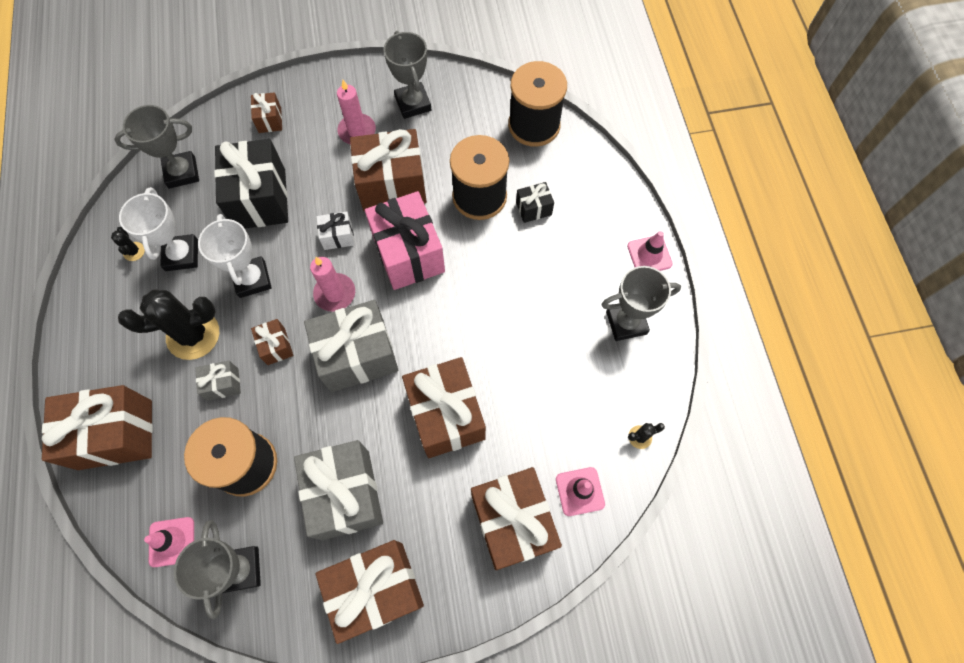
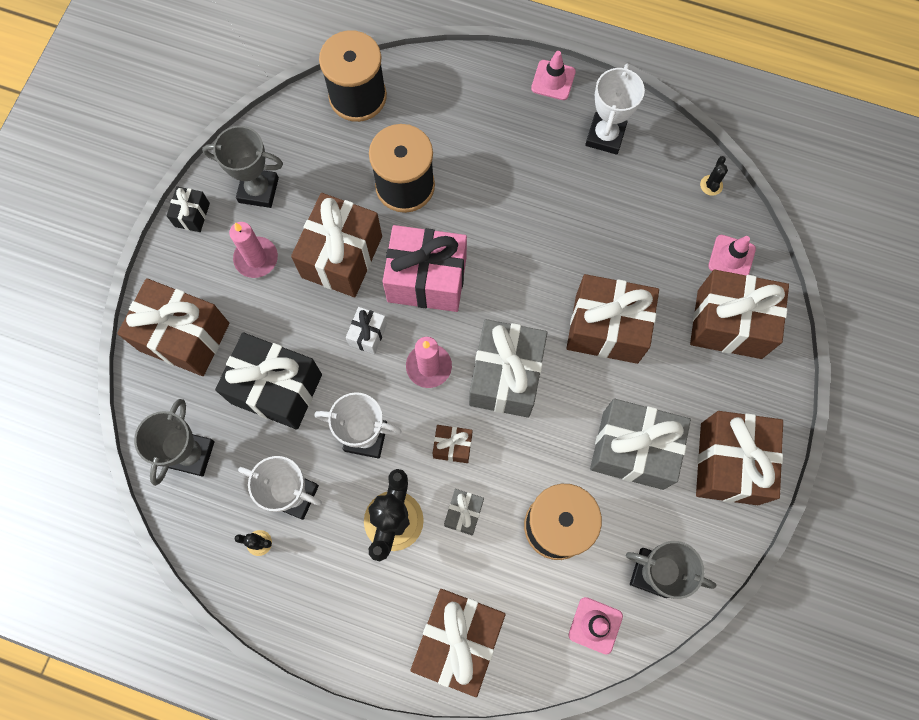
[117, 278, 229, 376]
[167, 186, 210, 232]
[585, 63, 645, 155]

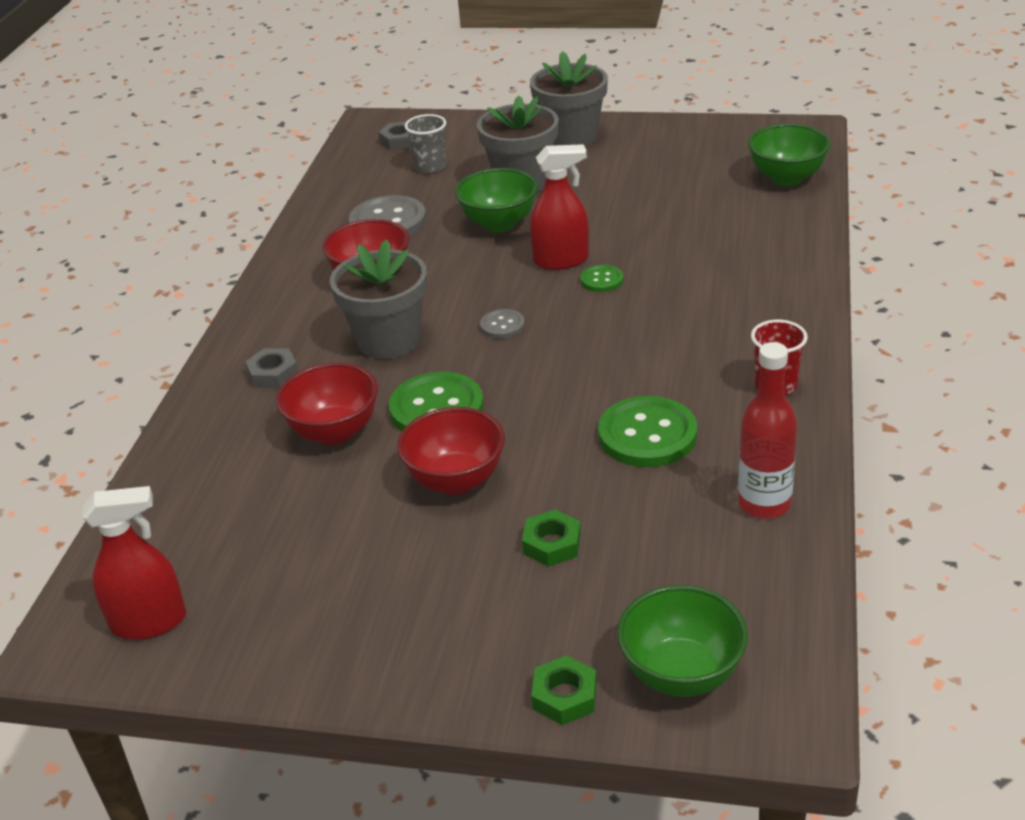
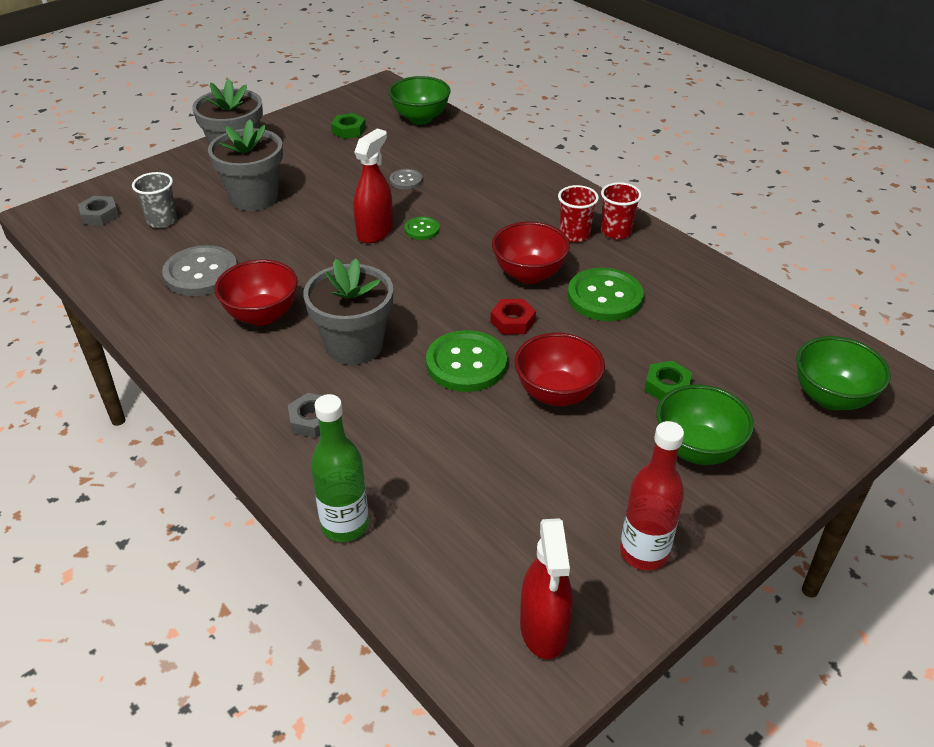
[656, 384, 754, 465]
[390, 169, 423, 190]
[620, 421, 684, 570]
[492, 222, 570, 284]
[520, 518, 573, 659]
[331, 113, 366, 139]
[558, 185, 599, 242]
[491, 299, 536, 334]
[311, 394, 369, 542]

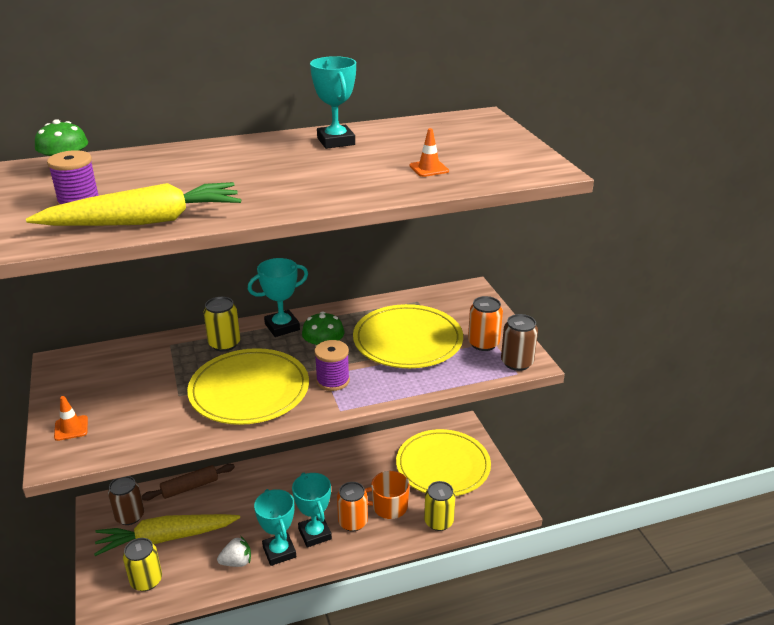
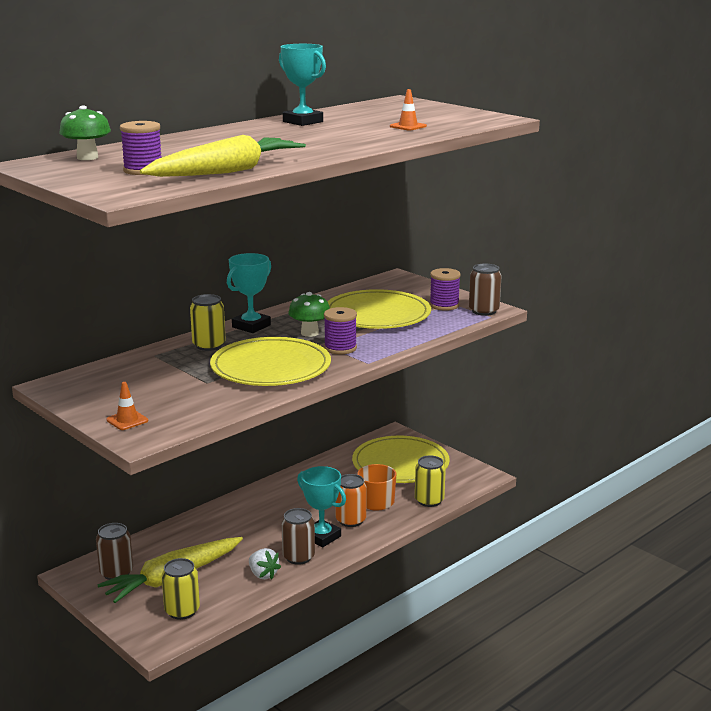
[430, 268, 461, 311]
[141, 464, 235, 501] (first image)
[281, 508, 315, 565]
[249, 548, 281, 579]

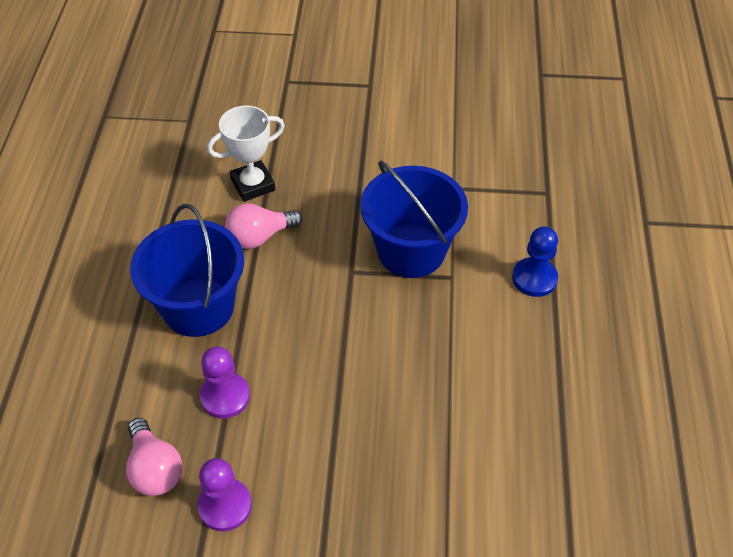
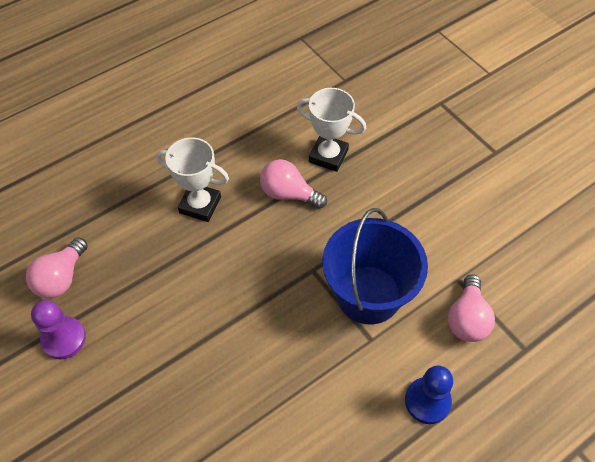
[156, 138, 229, 222]
[200, 347, 250, 419] (first image)
[448, 274, 495, 342]

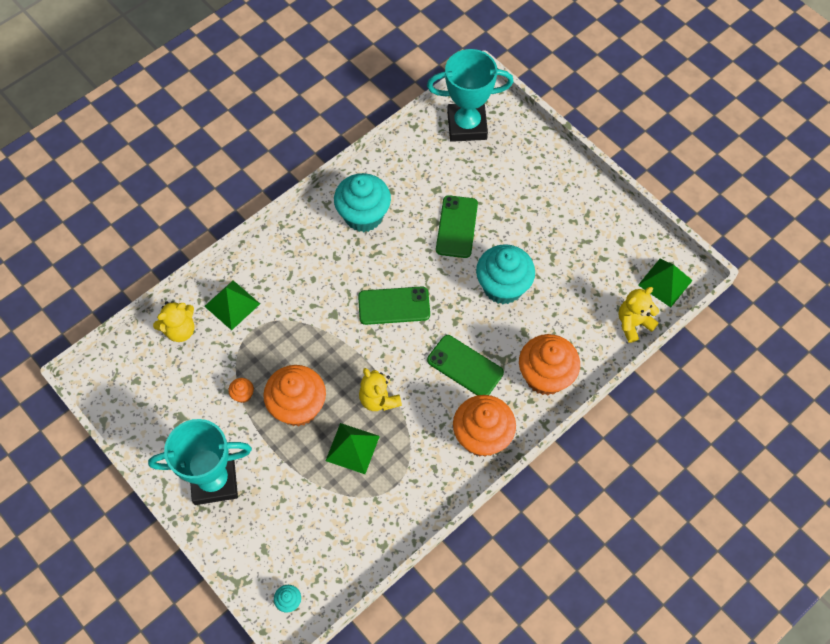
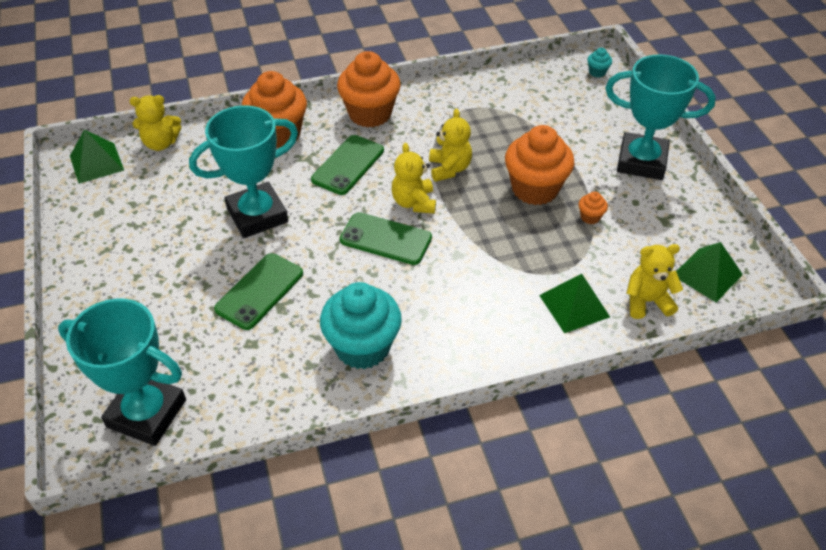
[189, 105, 298, 238]
[311, 135, 384, 195]
[676, 242, 743, 302]
[392, 143, 436, 214]

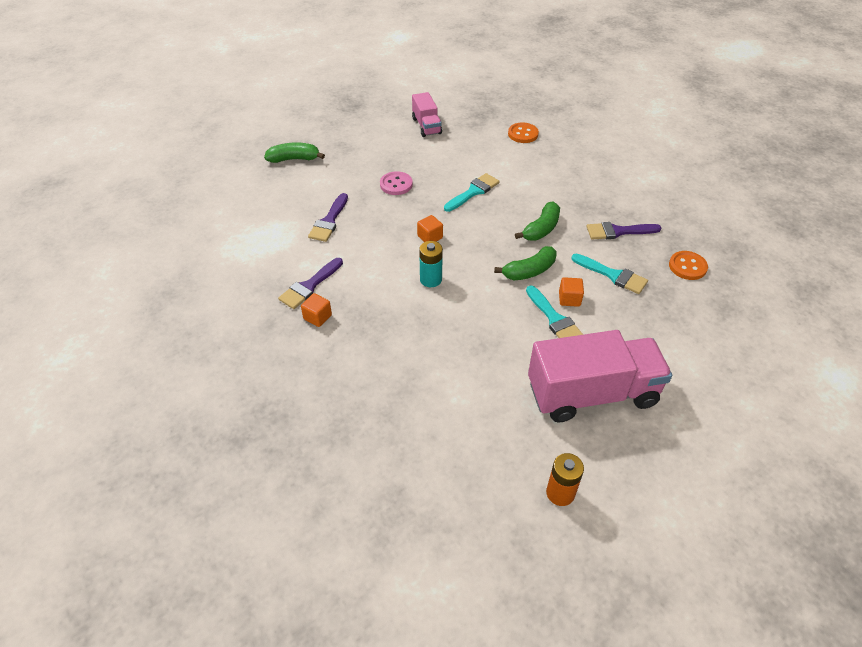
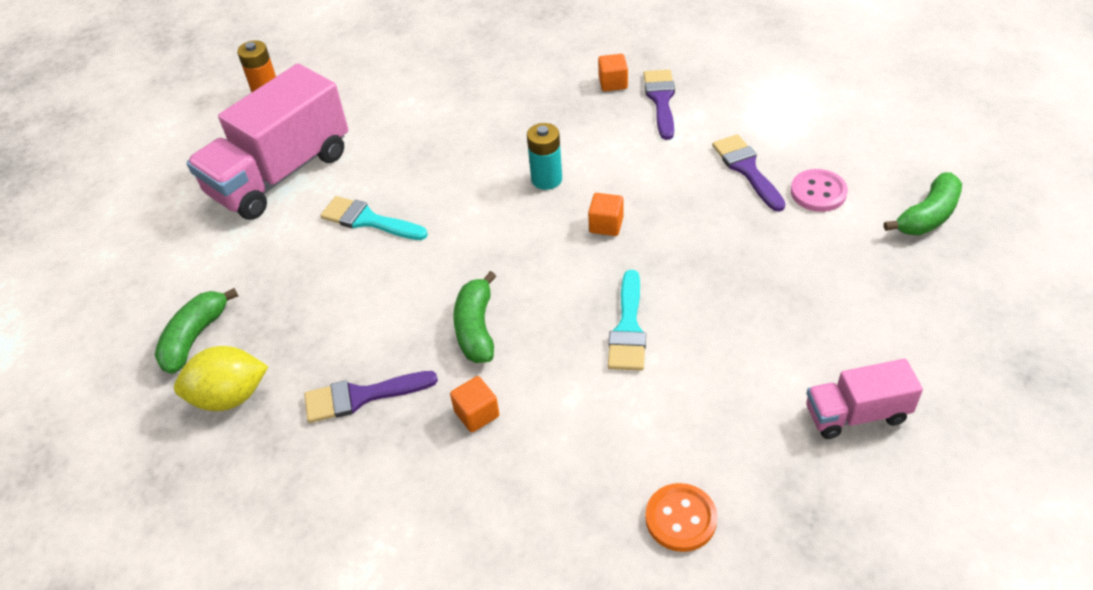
[806, 359, 923, 439]
[791, 169, 848, 212]
[304, 371, 438, 423]
[155, 288, 238, 374]
[174, 346, 268, 411]
[571, 254, 648, 294] (first image)
[450, 376, 499, 432]

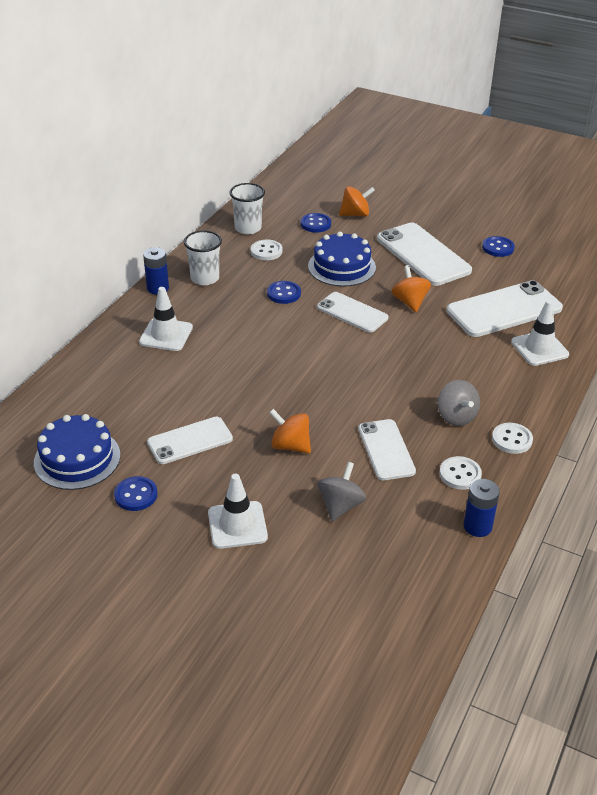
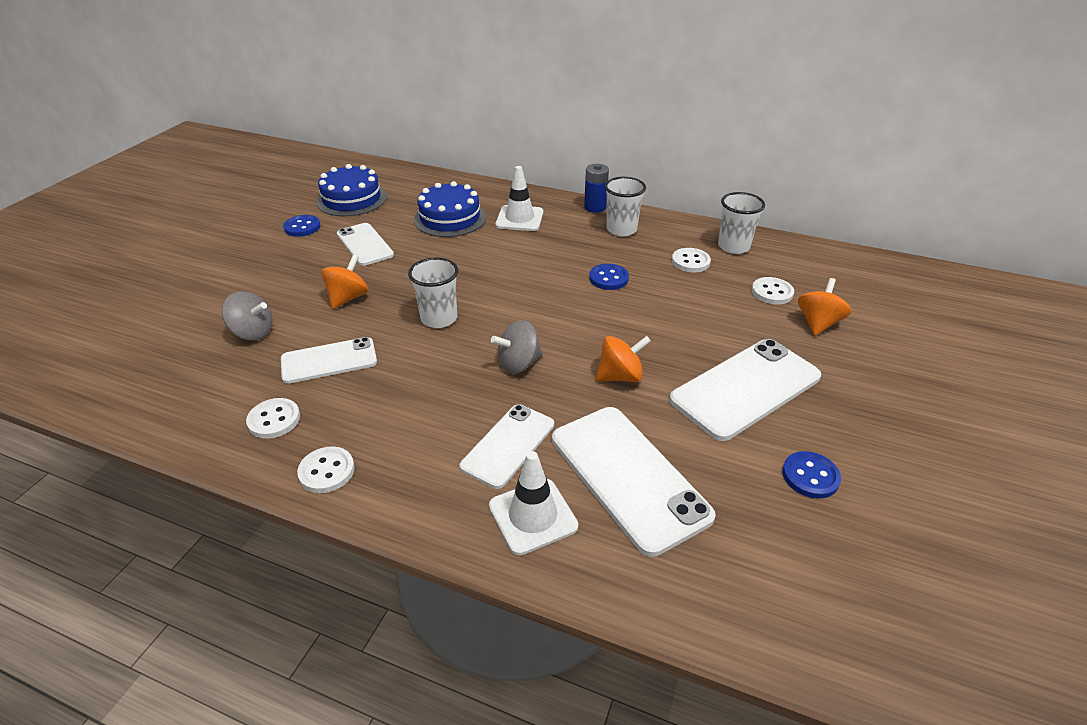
[798, 278, 851, 336]
[752, 277, 794, 304]
[414, 181, 486, 237]
[460, 404, 554, 489]
[491, 320, 543, 374]
[208, 474, 268, 549] (first image)
[464, 479, 500, 537] (first image)
[408, 257, 458, 328]

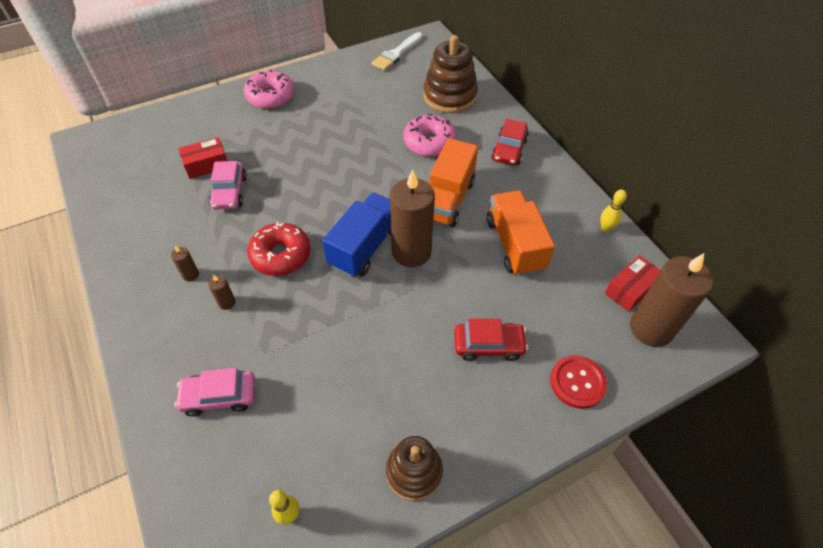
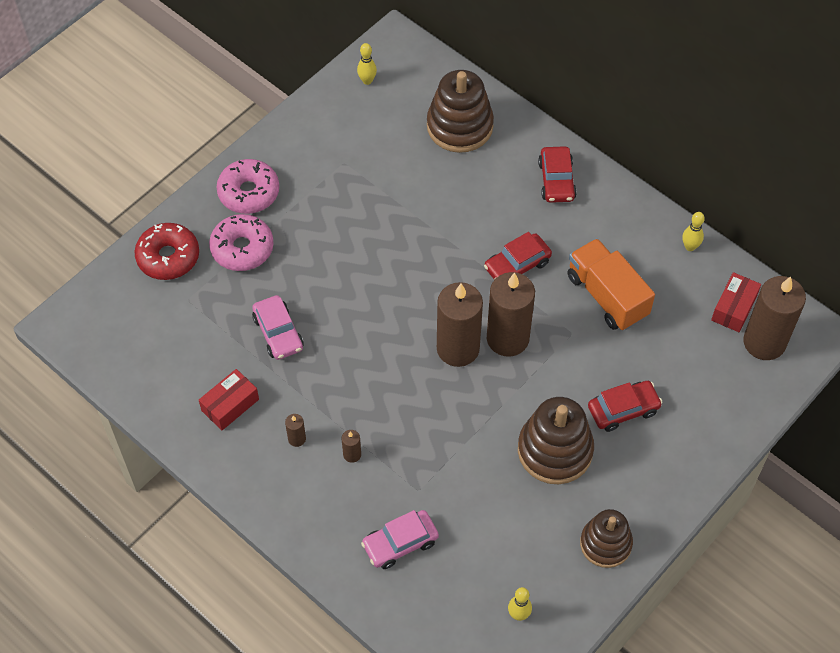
[357, 43, 377, 85]
[209, 214, 274, 271]
[199, 369, 259, 430]
[484, 232, 552, 280]
[437, 282, 483, 367]
[135, 223, 199, 280]
[550, 355, 607, 409] (first image)
[518, 397, 594, 484]

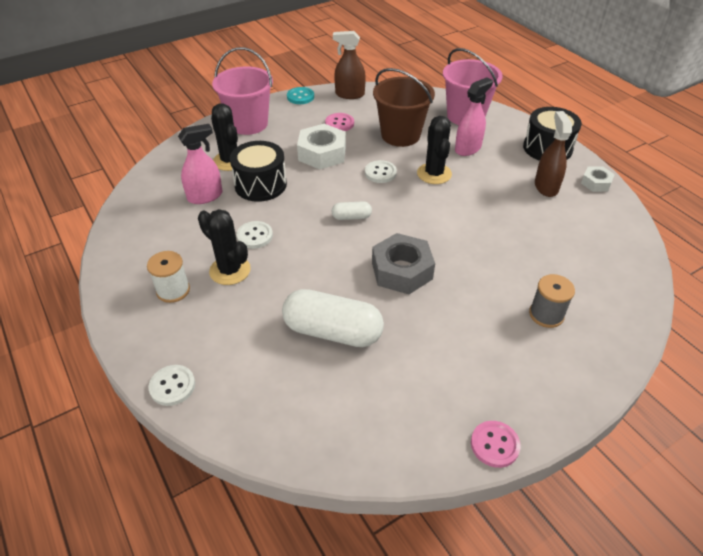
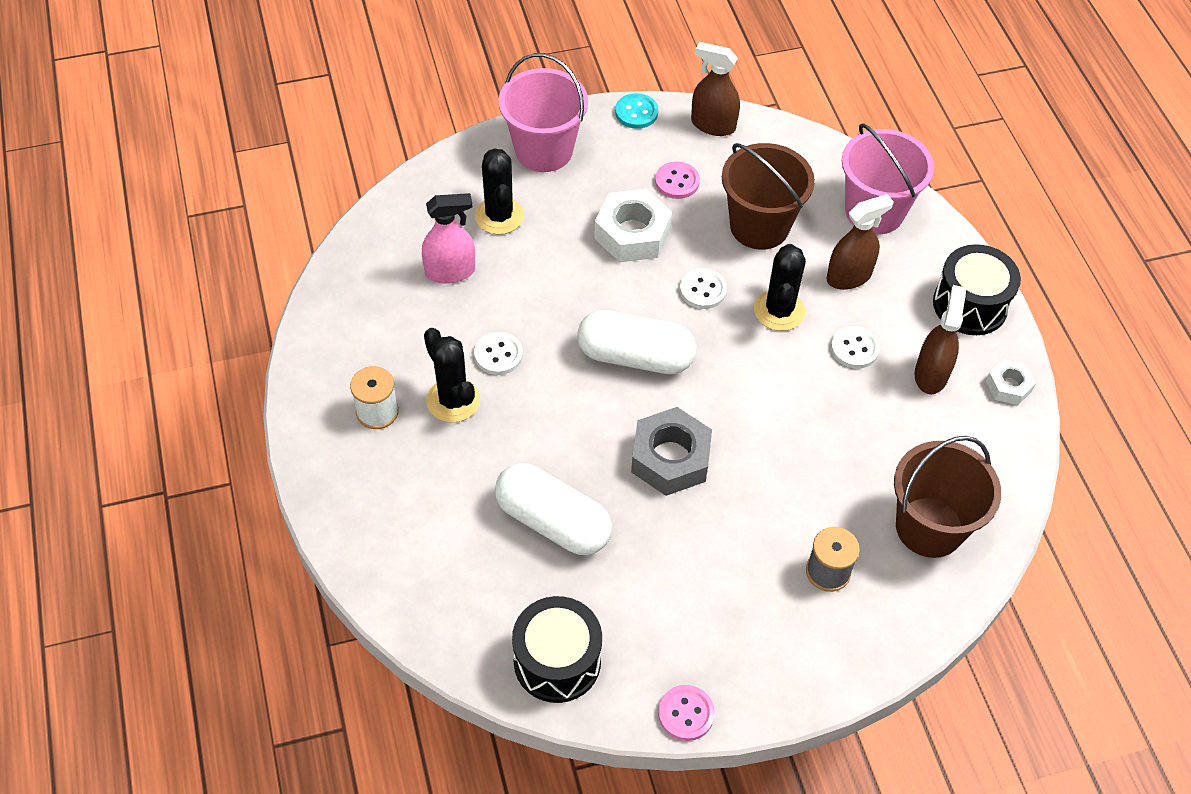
[827, 194, 894, 290]
[512, 596, 602, 703]
[577, 310, 696, 374]
[831, 326, 880, 369]
[894, 436, 1001, 558]

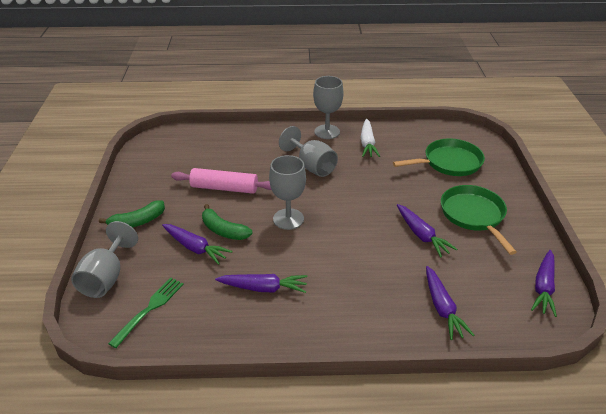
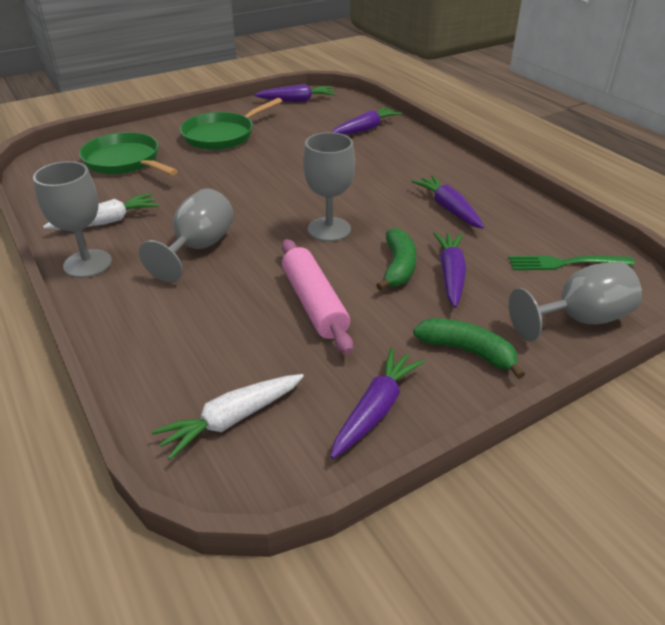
[331, 348, 425, 459]
[152, 374, 304, 460]

